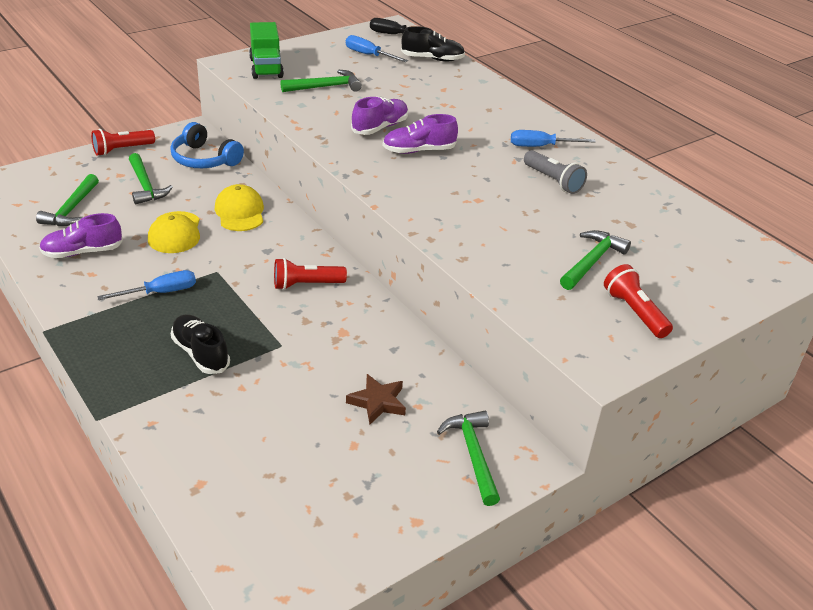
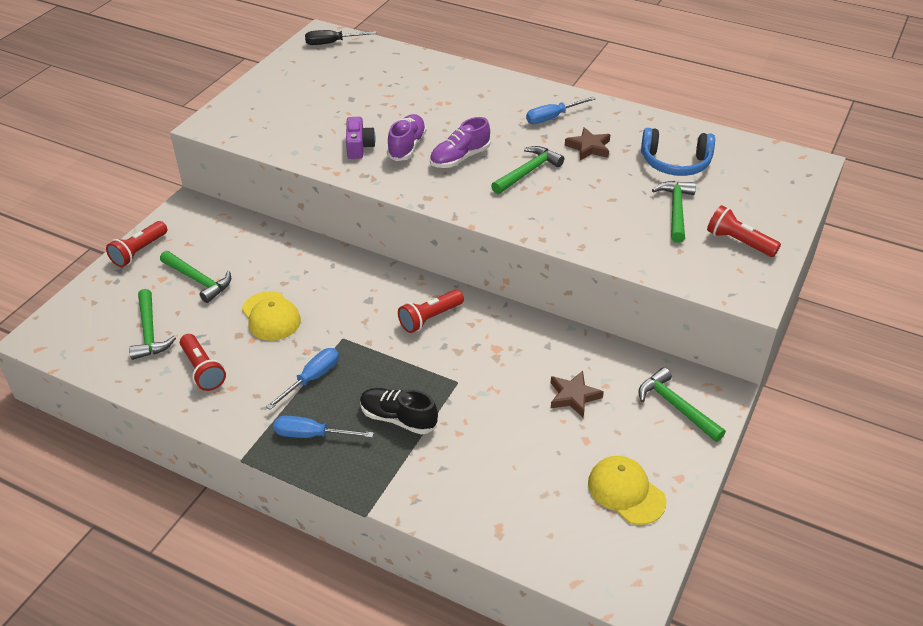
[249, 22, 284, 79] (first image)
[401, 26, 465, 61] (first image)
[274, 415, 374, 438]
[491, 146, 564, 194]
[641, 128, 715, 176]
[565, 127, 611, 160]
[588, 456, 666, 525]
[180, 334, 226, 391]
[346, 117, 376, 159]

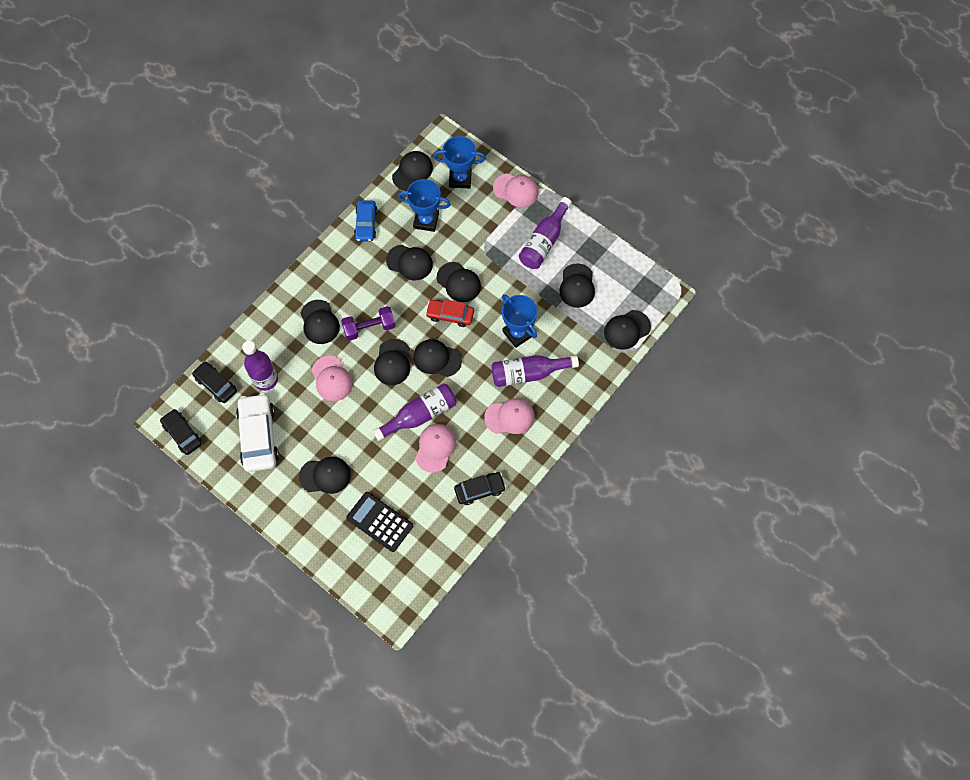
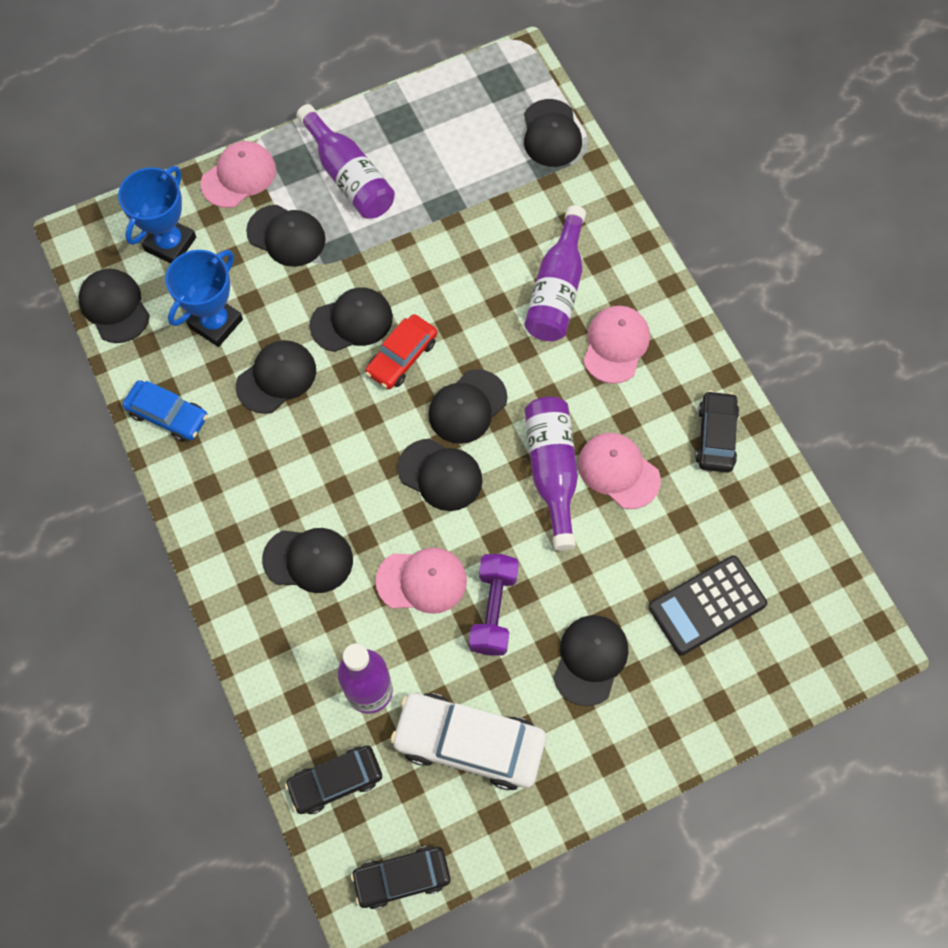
[246, 205, 326, 267]
[502, 294, 538, 348] (first image)
[469, 554, 519, 656]

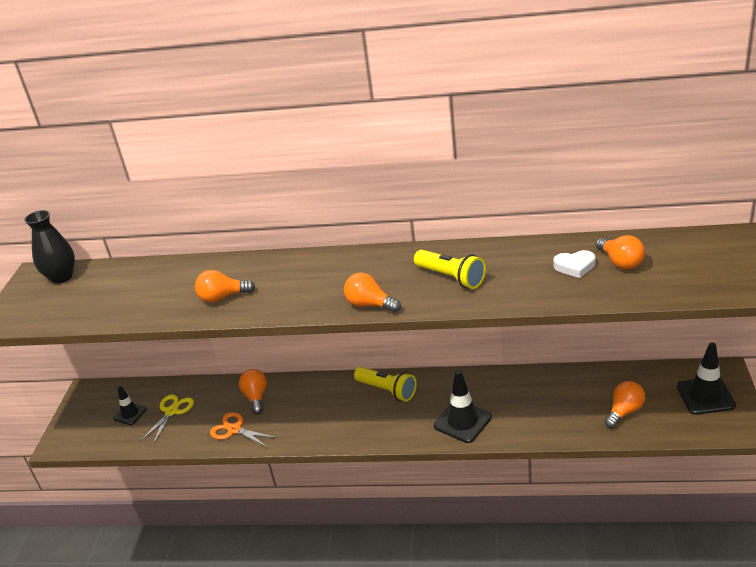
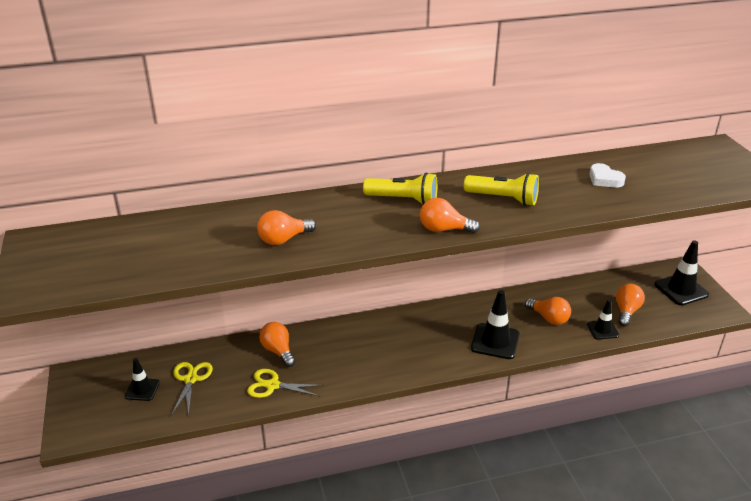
[24, 210, 75, 284] (first image)
[525, 297, 571, 325]
[589, 163, 626, 188]
[363, 173, 437, 204]
[247, 369, 324, 398]
[587, 300, 619, 340]

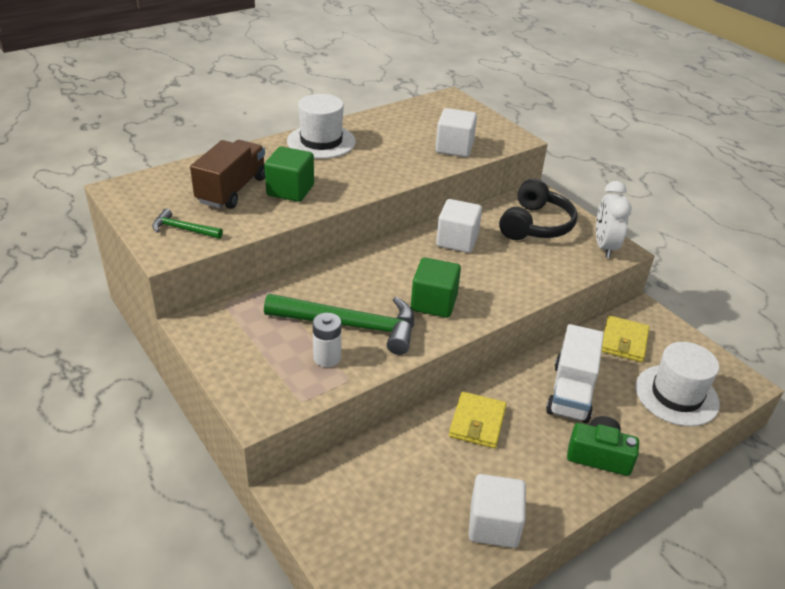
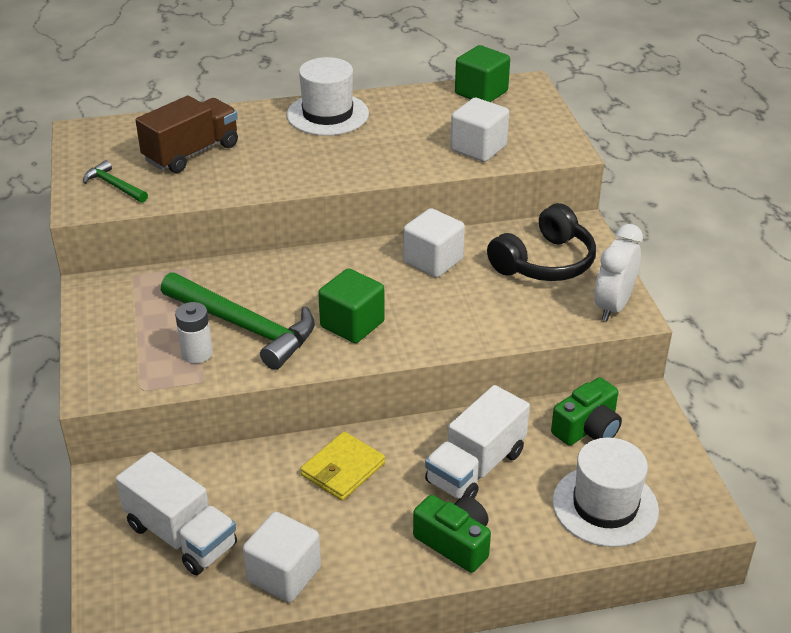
[455, 45, 510, 102]
[551, 377, 622, 446]
[116, 452, 237, 575]

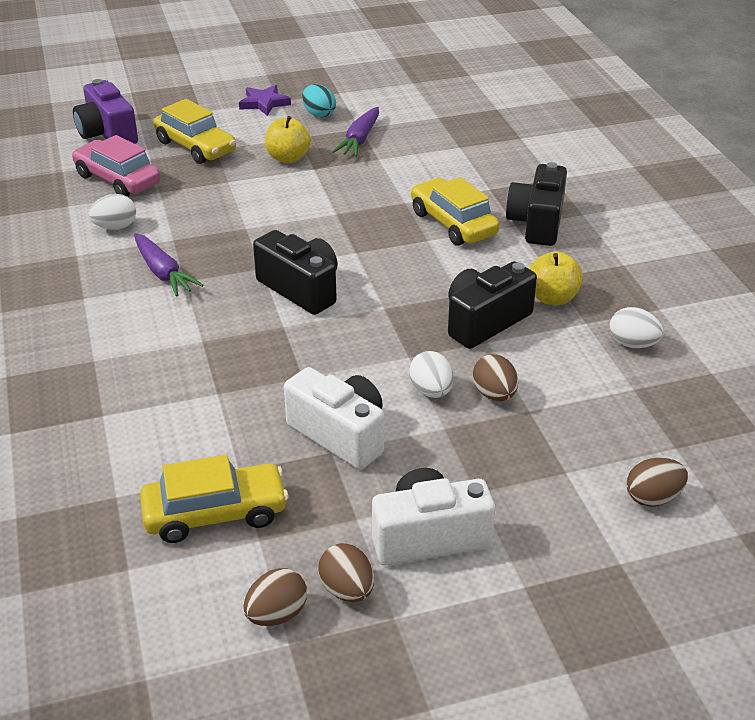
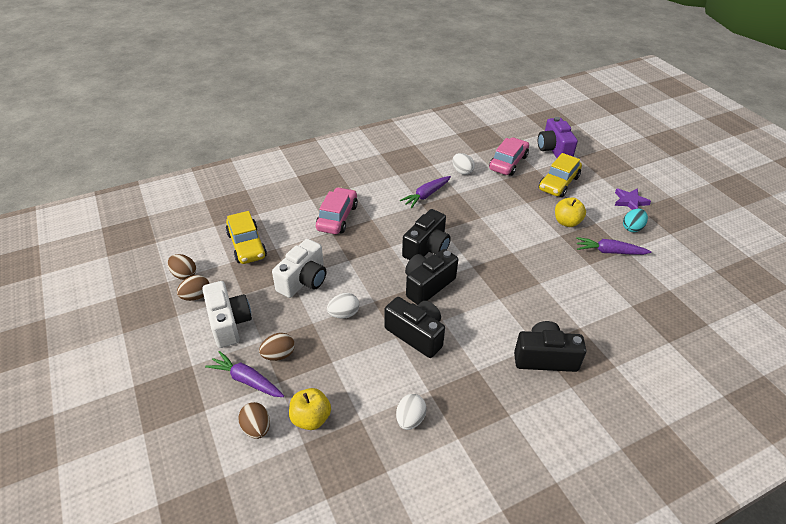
[538, 117, 578, 158]
[411, 177, 499, 246] (first image)
[289, 388, 331, 430]
[259, 333, 295, 361]
[316, 187, 358, 234]
[405, 249, 458, 305]
[205, 351, 284, 397]

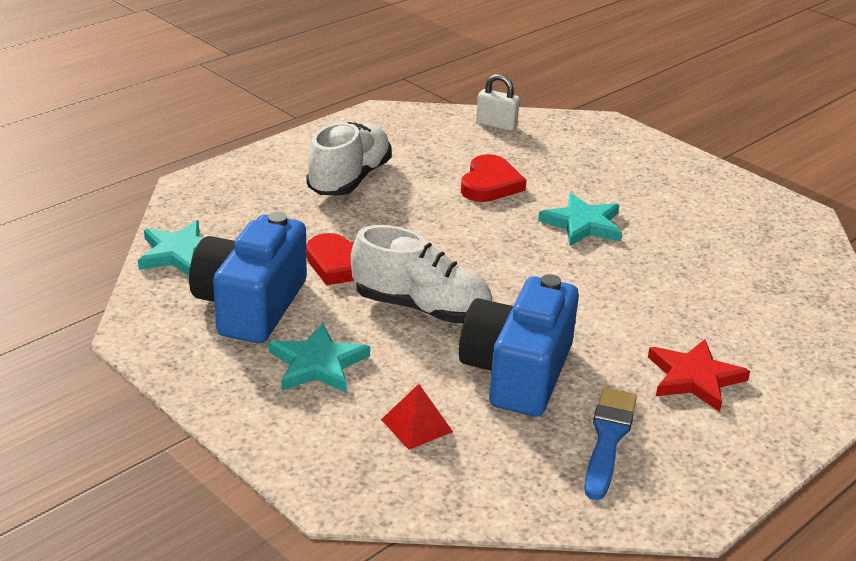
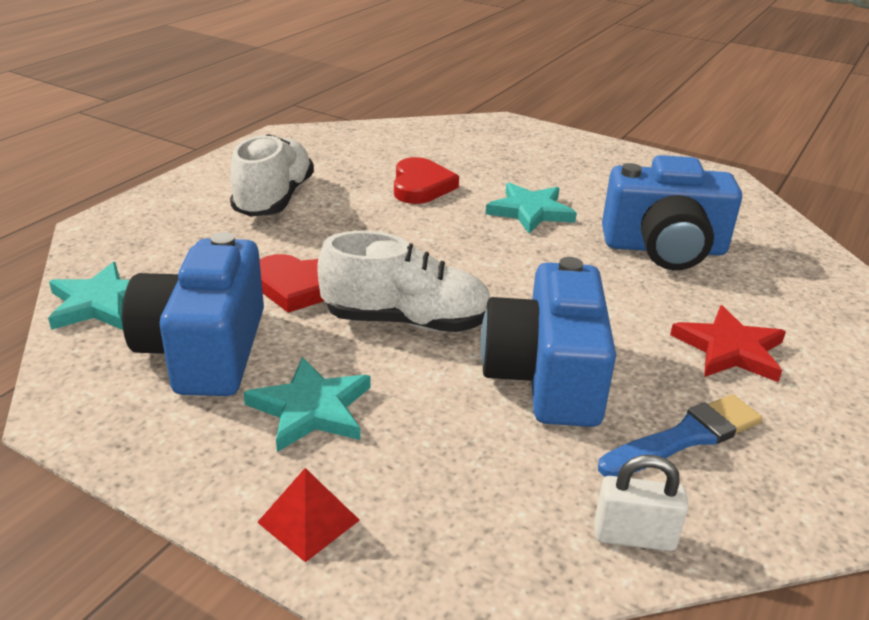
[594, 455, 689, 551]
[257, 468, 360, 562]
[598, 394, 762, 477]
[602, 155, 742, 270]

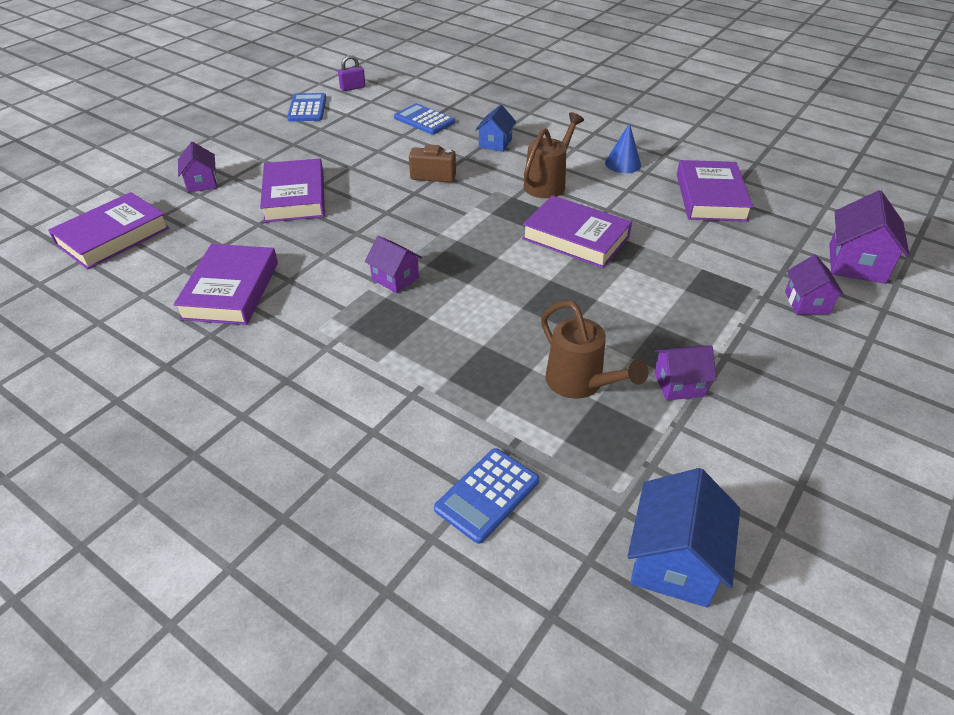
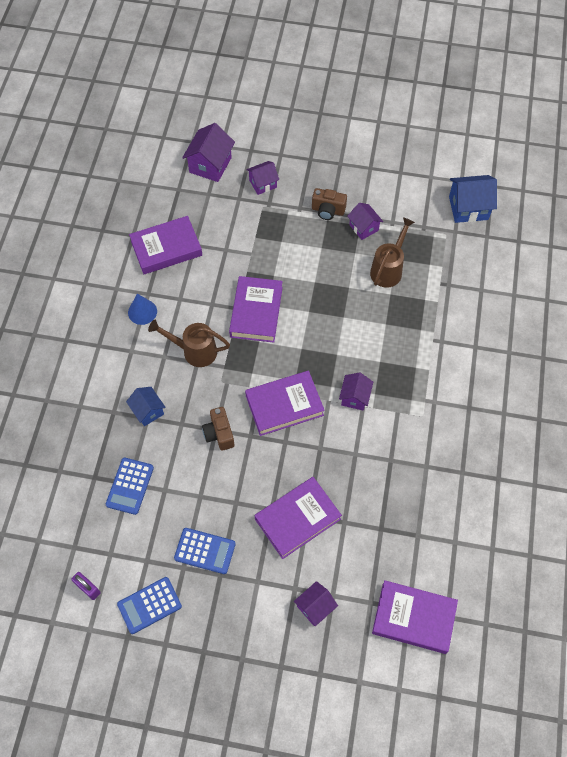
[126, 387, 166, 426]
[182, 123, 235, 182]
[245, 371, 325, 436]
[174, 528, 236, 574]
[312, 188, 347, 220]

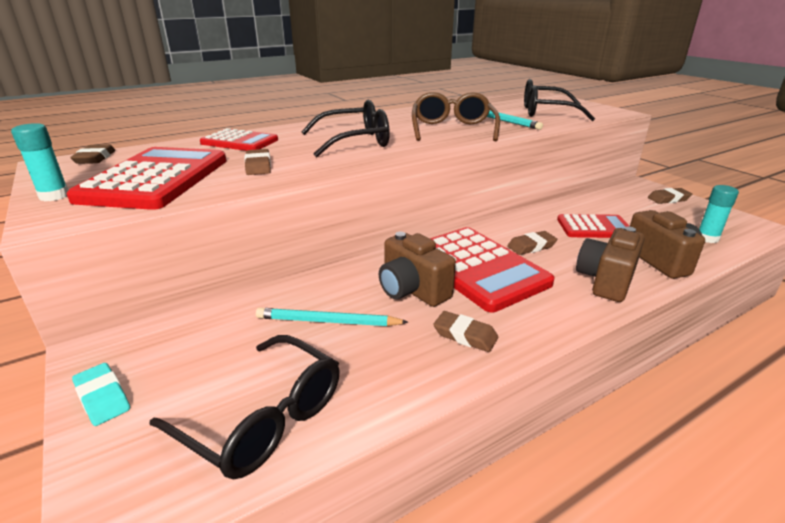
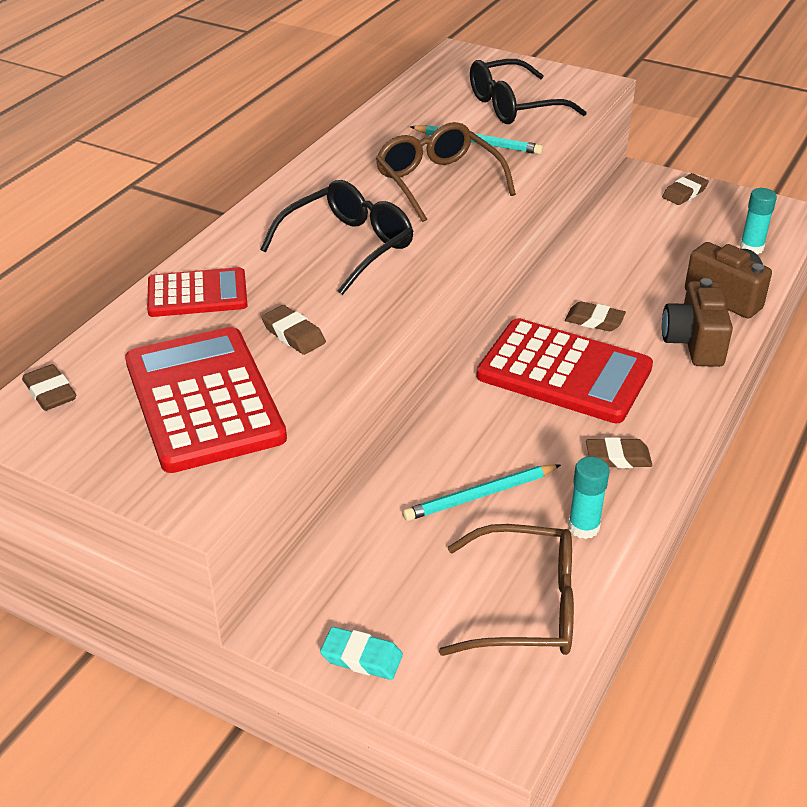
[568, 457, 610, 539]
[557, 214, 630, 238] (first image)
[565, 301, 626, 331]
[379, 232, 456, 307] (first image)
[439, 524, 574, 656]

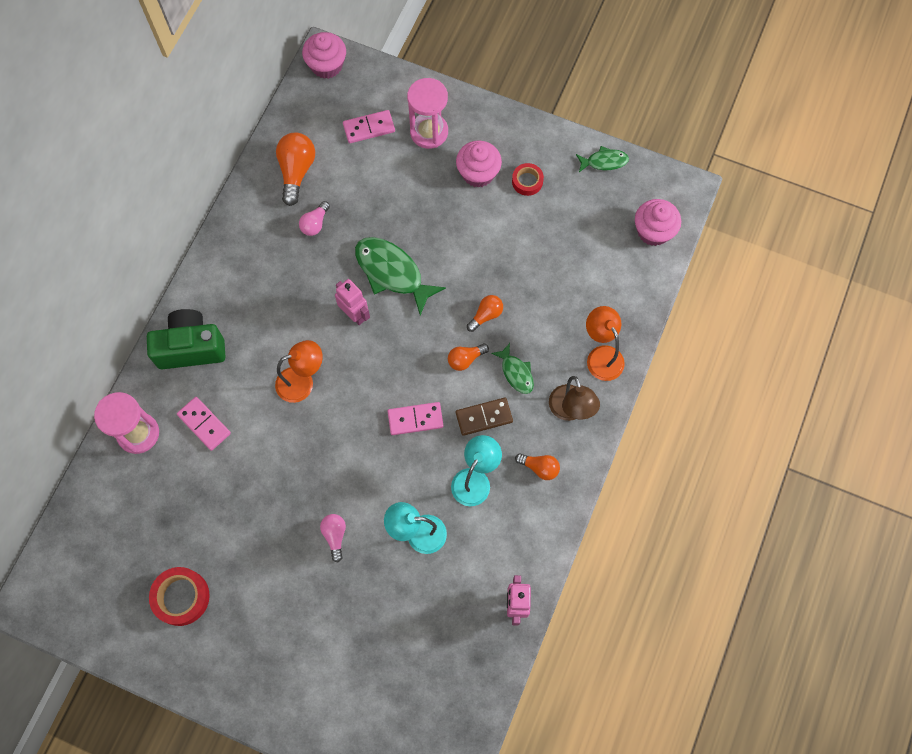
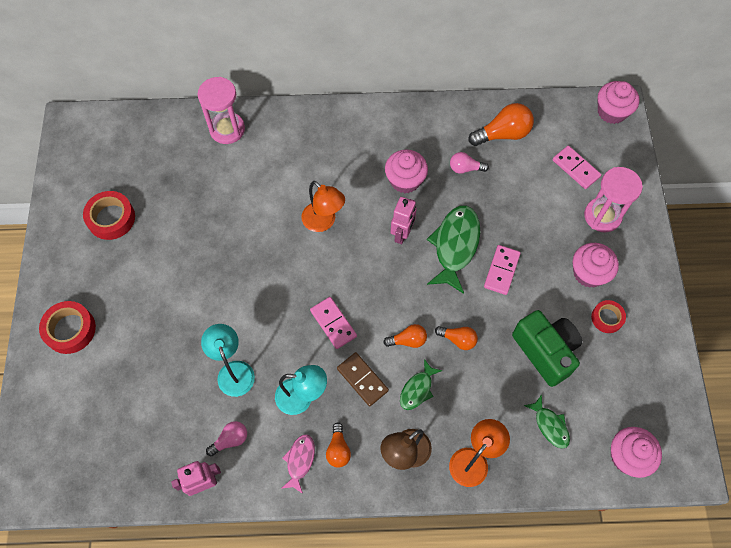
[524, 394, 570, 449]
[512, 310, 582, 387]
[383, 324, 427, 348]
[484, 245, 521, 295]
[206, 421, 247, 456]
[385, 150, 428, 193]
[39, 301, 96, 354]
[281, 434, 315, 494]

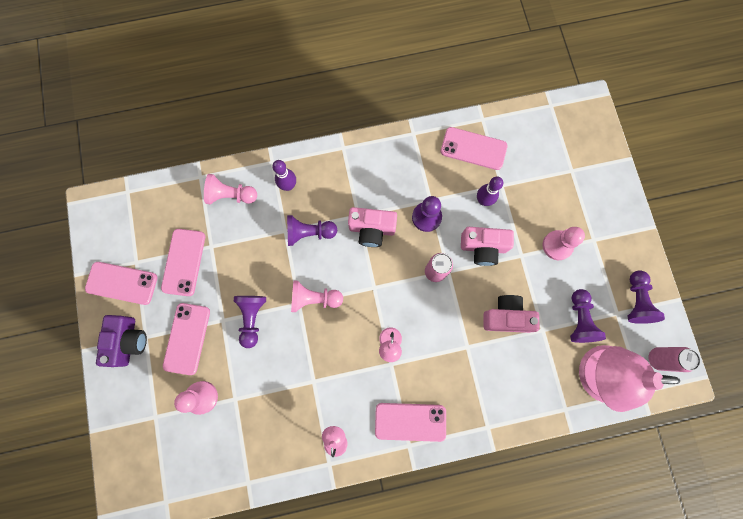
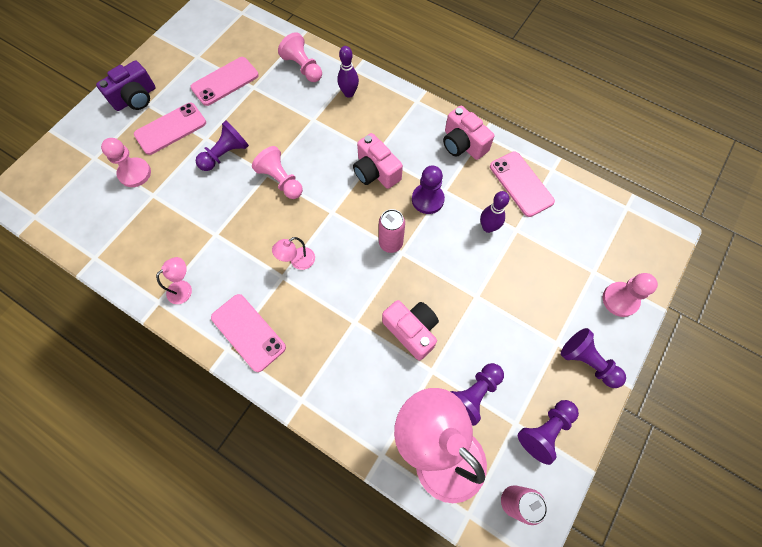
[561, 328, 626, 388]
[443, 106, 494, 160]
[603, 273, 658, 317]
[85, 262, 157, 305] (first image)

